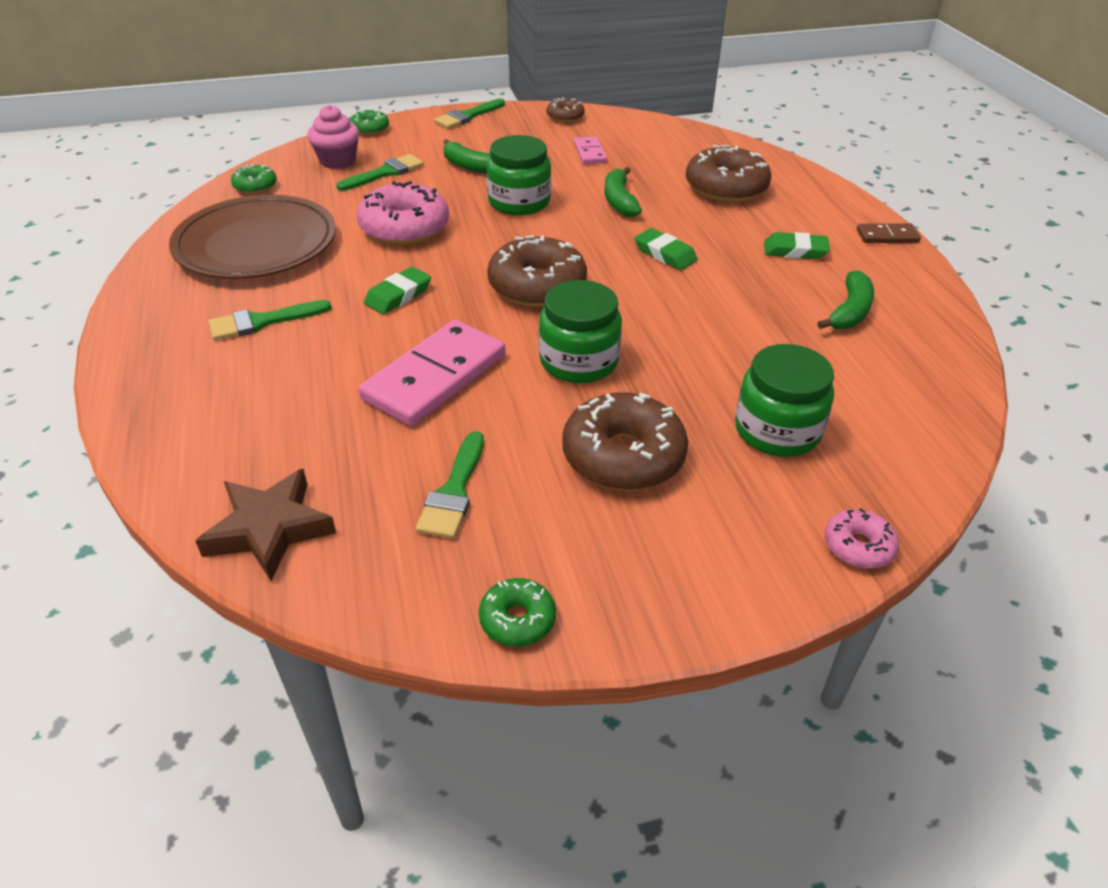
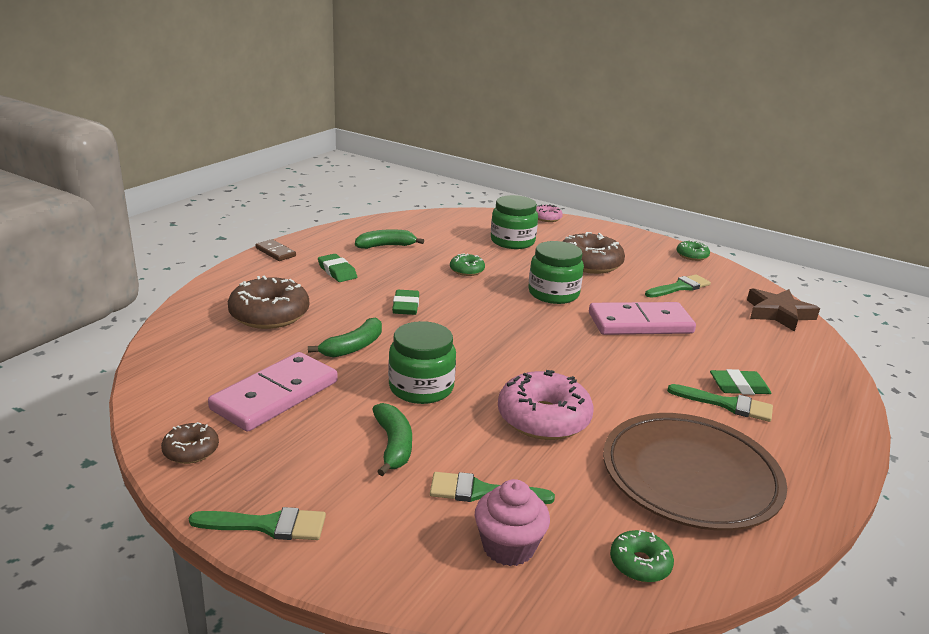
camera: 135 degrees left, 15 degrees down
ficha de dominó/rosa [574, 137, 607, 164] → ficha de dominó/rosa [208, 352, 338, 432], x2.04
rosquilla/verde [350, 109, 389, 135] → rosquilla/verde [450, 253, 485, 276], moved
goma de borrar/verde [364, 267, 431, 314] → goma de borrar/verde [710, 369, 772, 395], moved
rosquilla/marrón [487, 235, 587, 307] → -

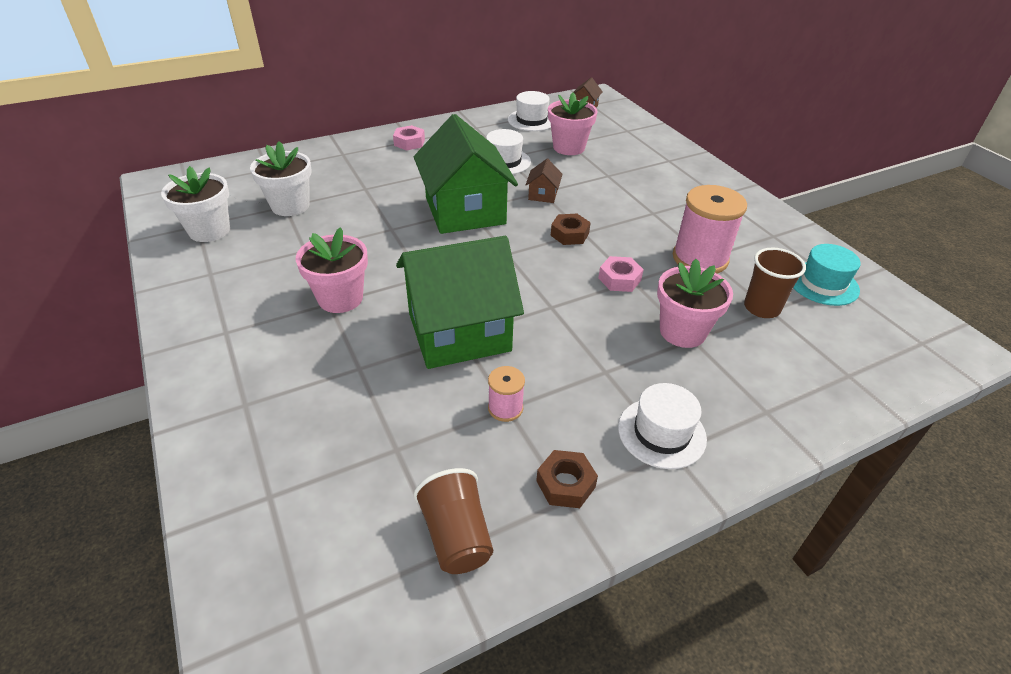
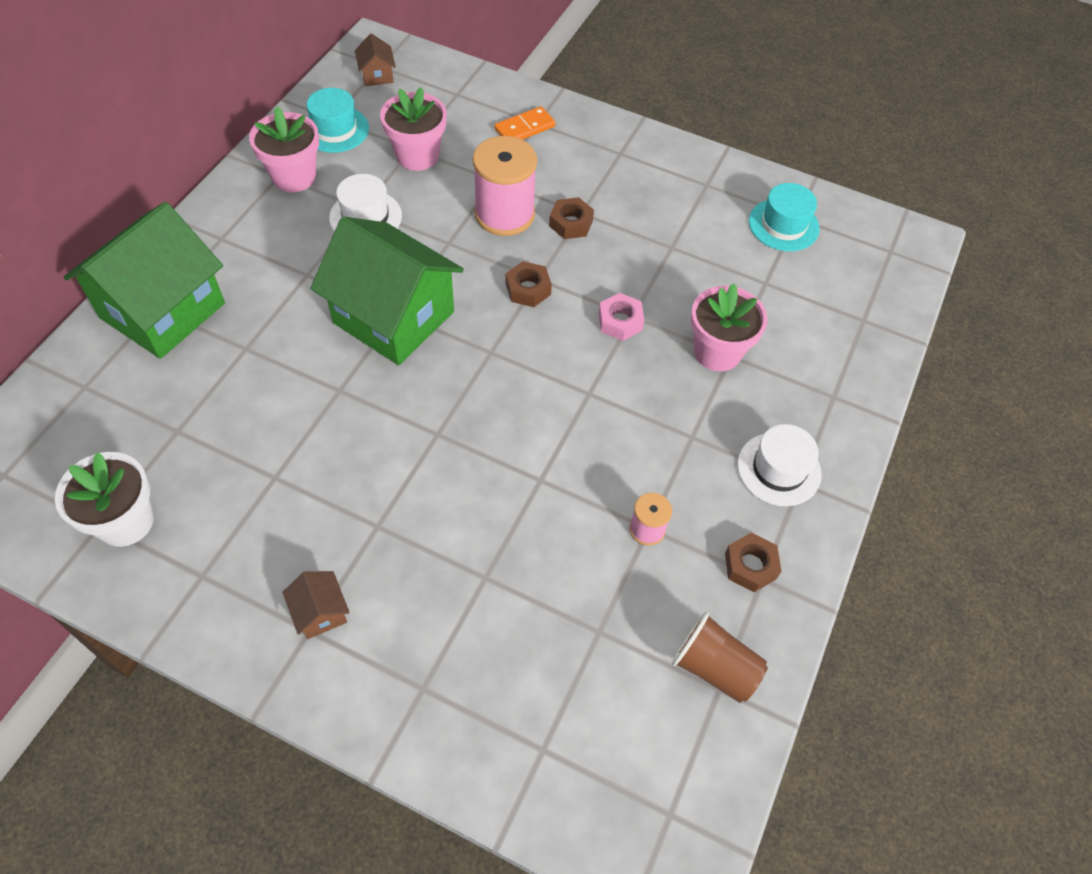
camera: 40 degrees left, 15 degrees up
casa/verde [396, 236, 524, 369] → casa/verde [63, 202, 225, 359], moved
maceta/rosa [296, 227, 368, 313] → maceta/rosa [249, 107, 319, 192], moved
casa/marrón [526, 159, 563, 203] → casa/marrón [283, 571, 350, 639], moved
sombrero/blanco [508, 91, 551, 131] → sombrero/turquesa [307, 88, 369, 153]
carrete/rosa [673, 185, 747, 273] → carrete/rosa [473, 136, 537, 236], moved
- → ficha de dominó/naranja [494, 106, 556, 140]
- → tuerca/marrón [549, 197, 594, 239]
maceta/blanco [250, 141, 312, 216] → -
tuerca/rosa [393, 125, 425, 150] → -
vaso/marrón [744, 247, 806, 318] → -

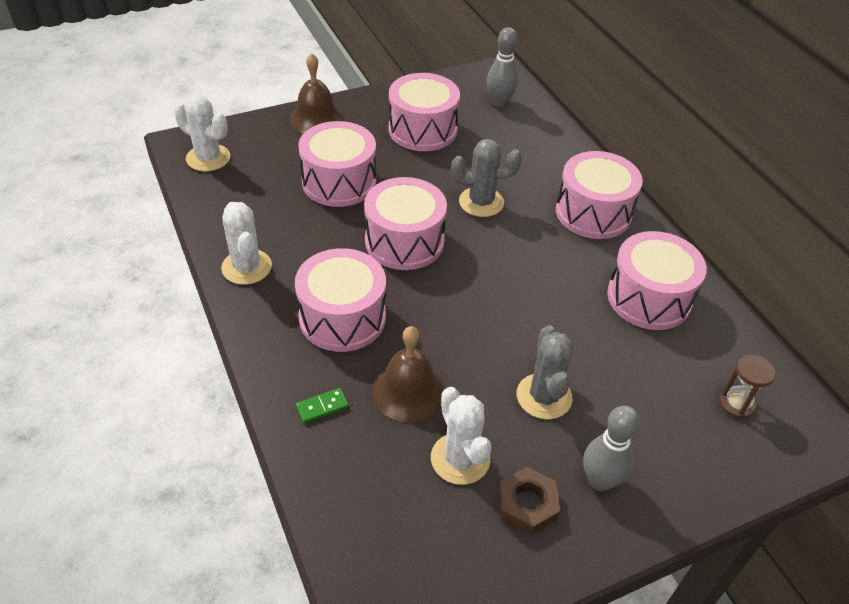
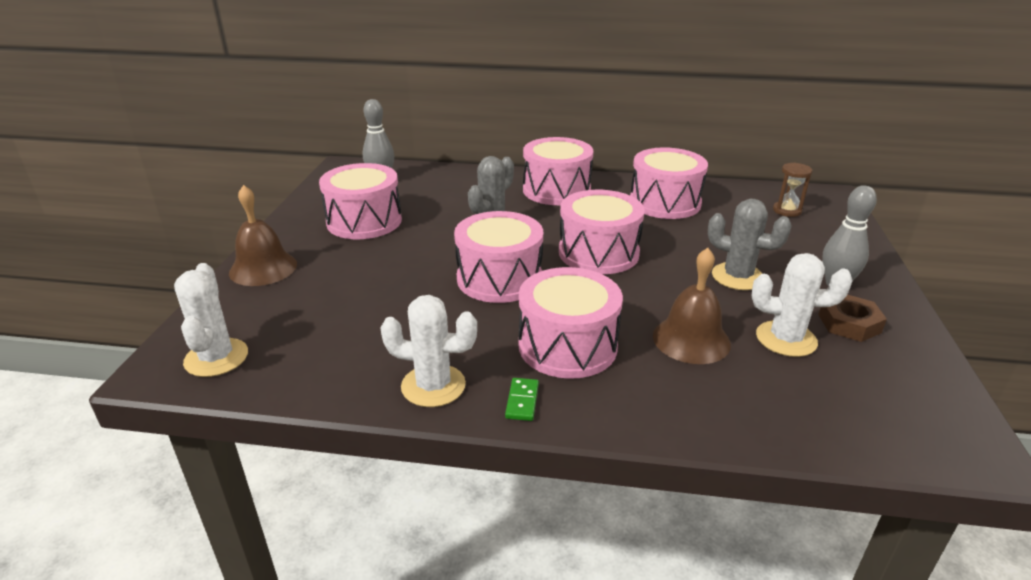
camera: 55 degrees left, 15 degrees down
cactus/blanco [174, 95, 230, 172] → cactus/blanco [174, 263, 248, 377], 75 degrees counterclockwise
ficha de dominó/verde [296, 388, 349, 423] → ficha de dominó/verde [505, 378, 539, 421], moved
tambor/rosa [298, 121, 376, 207] → tambor/rosa [559, 190, 645, 274], moved

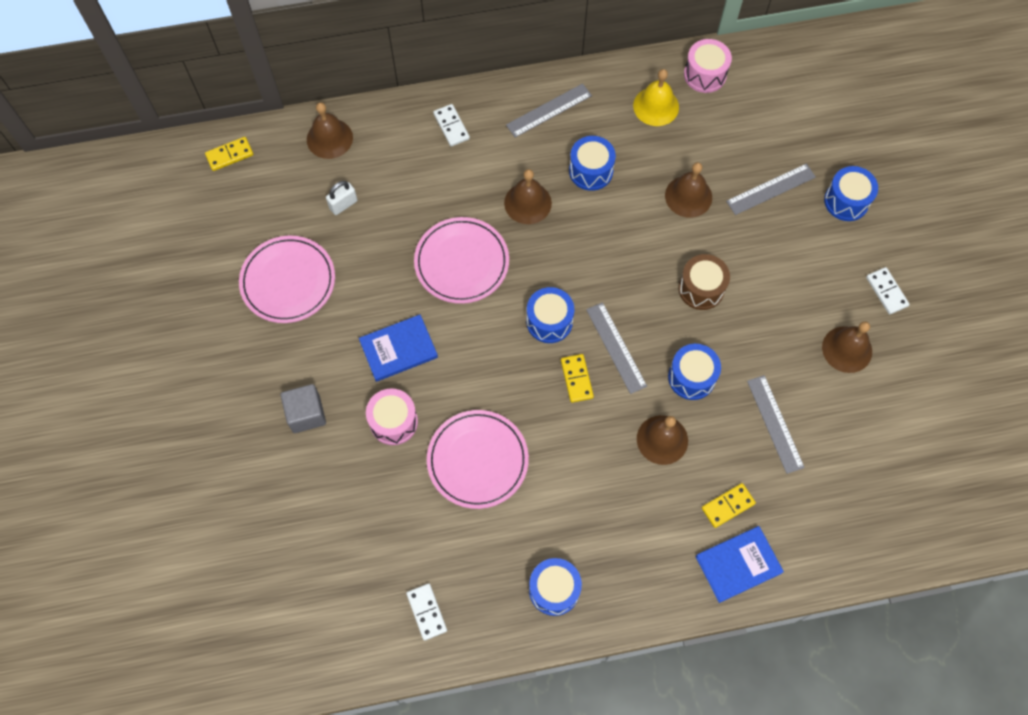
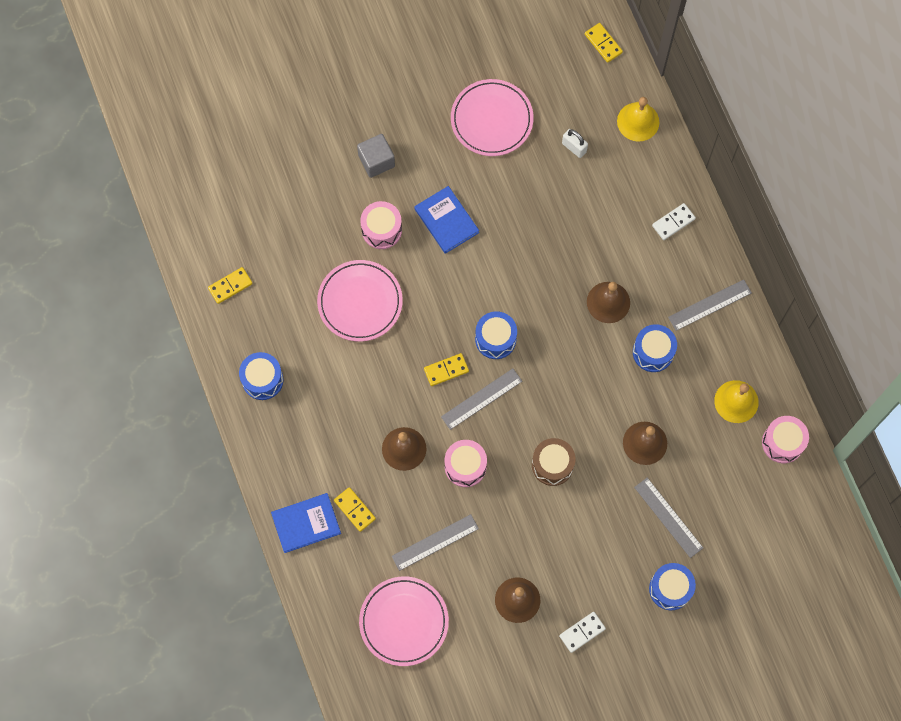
camera: 80 degrees right, 5 degrees up
ficha de dominó/blanco [406, 583, 447, 641] → ficha de dominó/amarillo [208, 267, 253, 304]
libro/azul [696, 526, 784, 603] → libro/azul [271, 493, 341, 553], 75 degrees counterclockwise
plato/rosa [414, 217, 509, 304] → plato/rosa [359, 576, 449, 666], moved
tambor/azul [668, 344, 721, 400] → tambor/rosa [445, 440, 487, 487]
campana/marrón [307, 102, 353, 159] → campana/amarillo [617, 97, 659, 142]
regla/gris [506, 83, 592, 137] → regla/gris [668, 279, 752, 331], 75 degrees counterclockwise

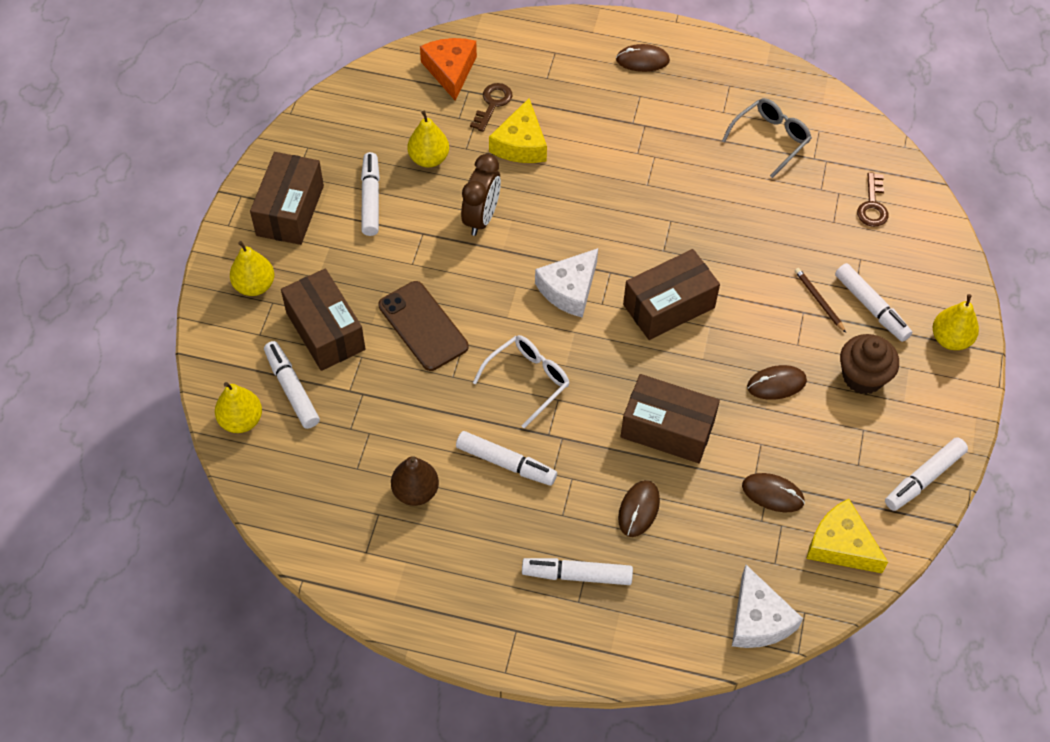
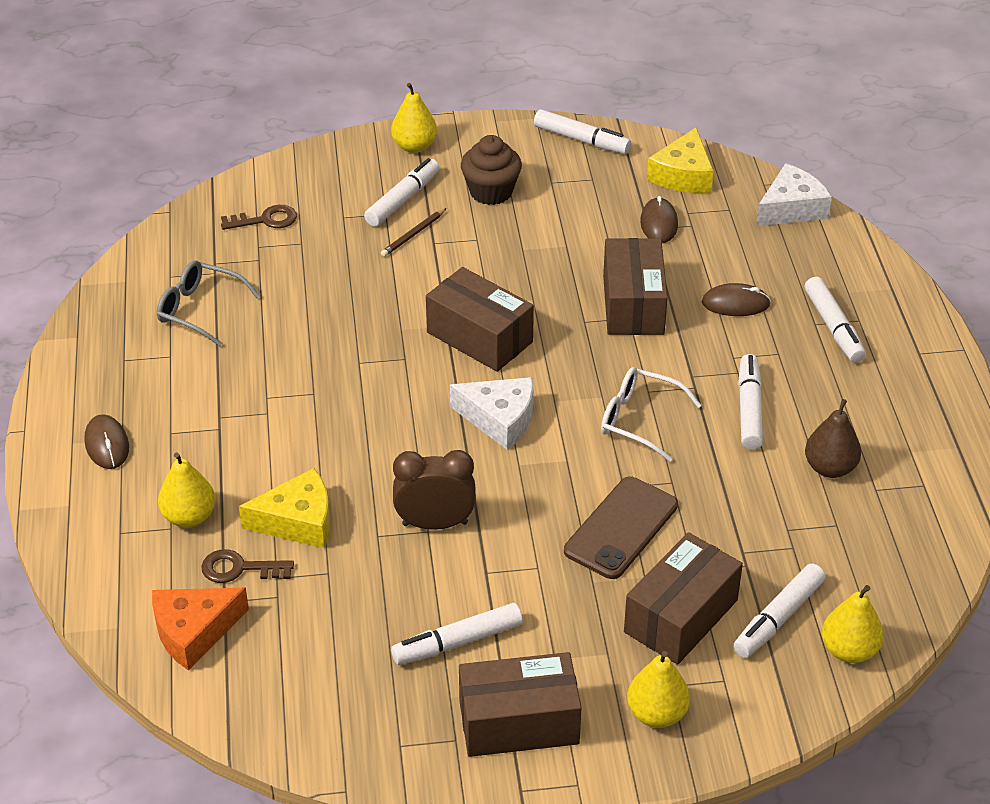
camera: 110 degrees left, 15 degrees down
pera/amarillo [408, 111, 449, 167] → pera/amarillo [158, 453, 216, 528], moved
ratón/marrón [747, 365, 807, 400] → -

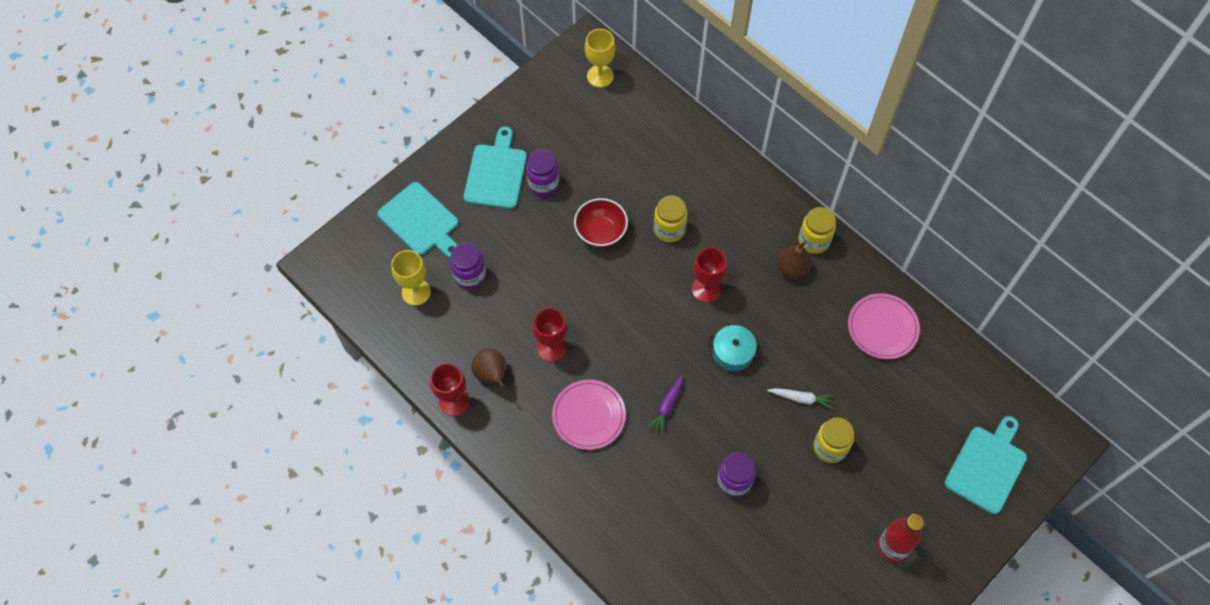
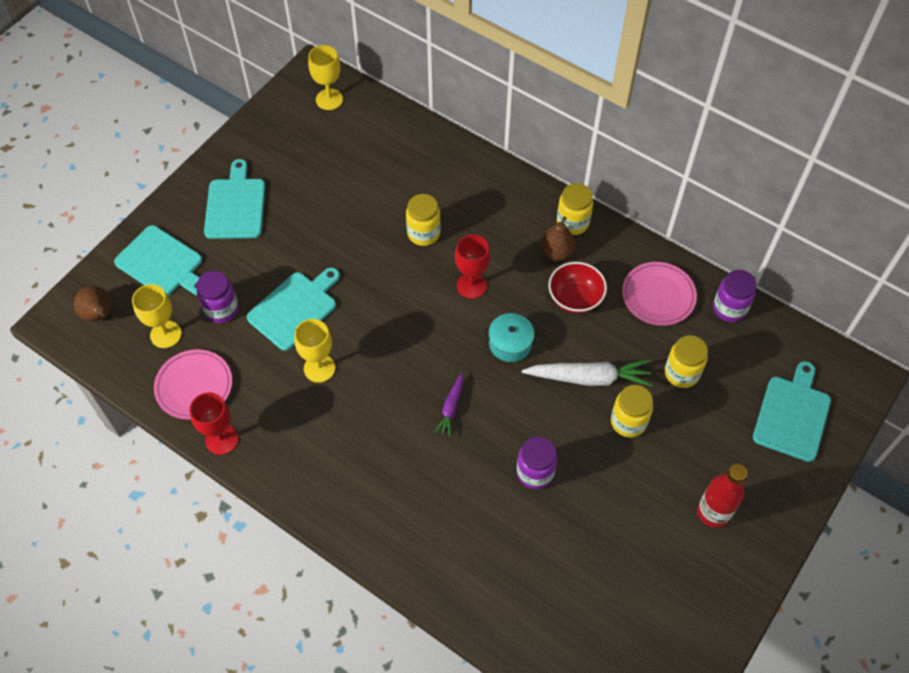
camera: 10 degrees left, 5 degrees down
pera/marrón [471, 349, 506, 388] → pera/marrón [74, 286, 112, 322], moved
plato/rosa [552, 380, 626, 450] → plato/rosa [154, 349, 232, 420], moved
- → tabla de cortar/turquesa [247, 267, 340, 351]
copa/rojo [533, 308, 567, 362] → copa/amarillo [294, 319, 335, 383]
zanahoria/blanco [767, 388, 834, 409] → zanahoria/blanco [522, 360, 653, 387], x1.84
cuenco/rojo [574, 198, 628, 247] → cuenco/rojo [549, 262, 607, 314], moved
- → tarro/amarillo [665, 335, 708, 388]
tarro/morado [526, 149, 559, 197] → tarro/morado [713, 270, 757, 322], moved

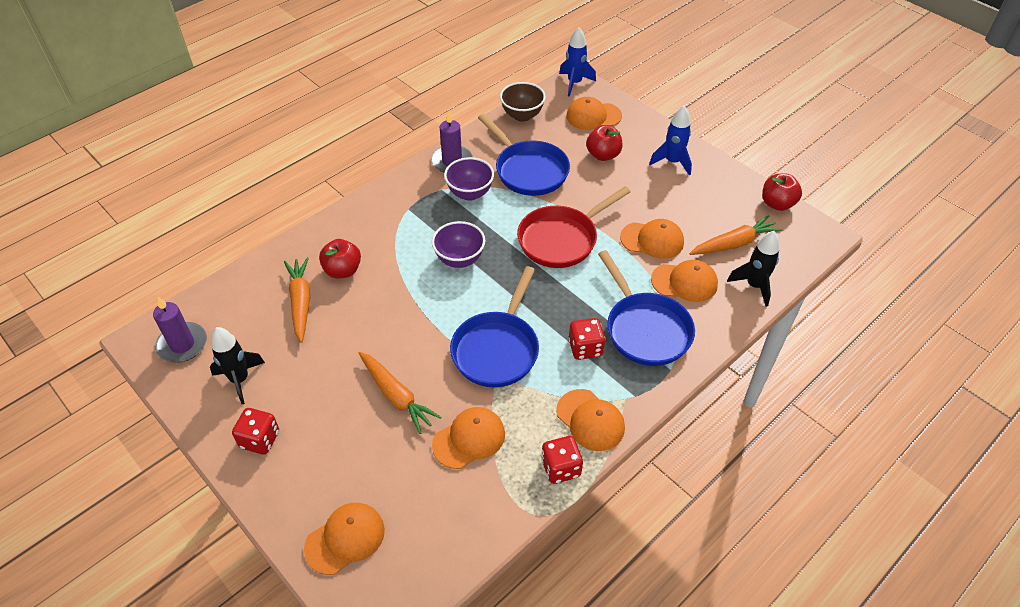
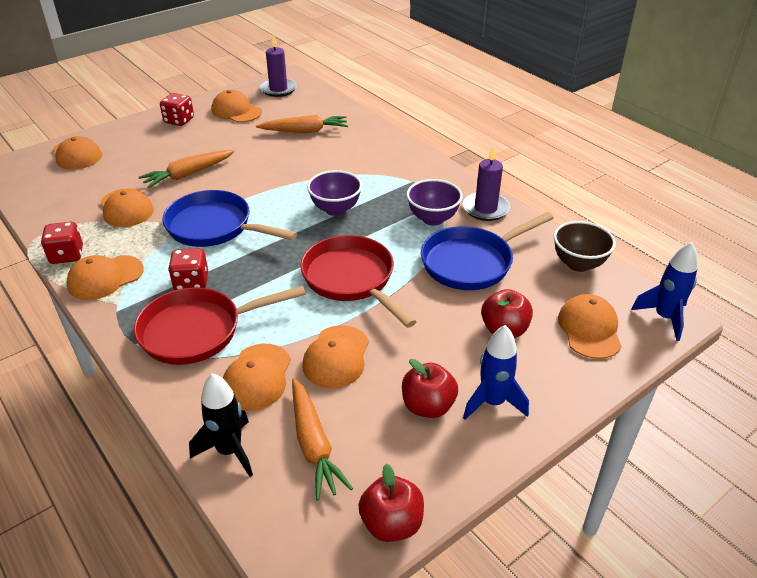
camera: 95 degrees right, 10 degrees down
sartén/azul [598, 250, 695, 366] → sartén/rojo [134, 286, 306, 365]
cohete/negro [210, 327, 265, 404] → gorra/naranja [211, 90, 262, 122]
manzana/rojo [319, 239, 361, 278] → manzana/rojo [402, 359, 458, 418], moved

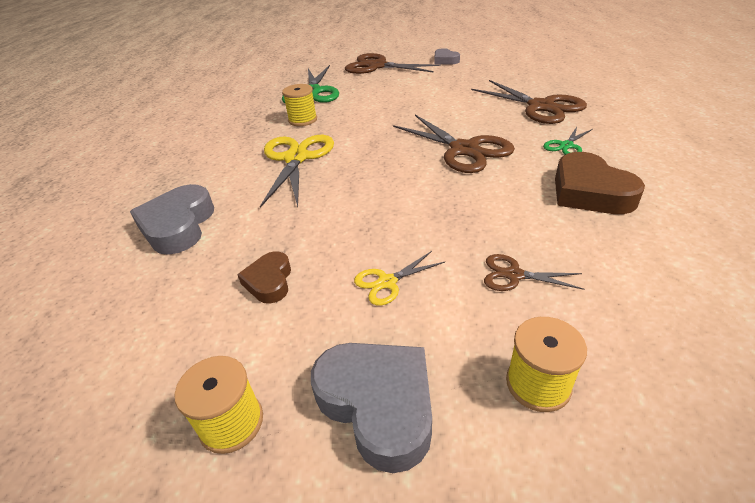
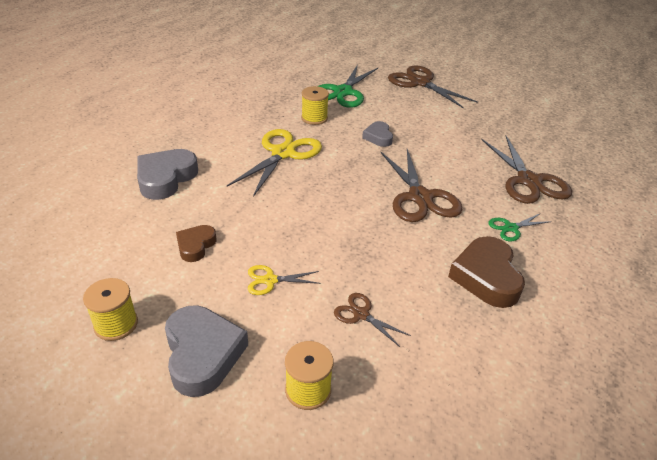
camera: 20 degrees right, 0 degrees up
corazón/gris [434, 48, 460, 65] → corazón/gris [362, 121, 393, 147], moved

